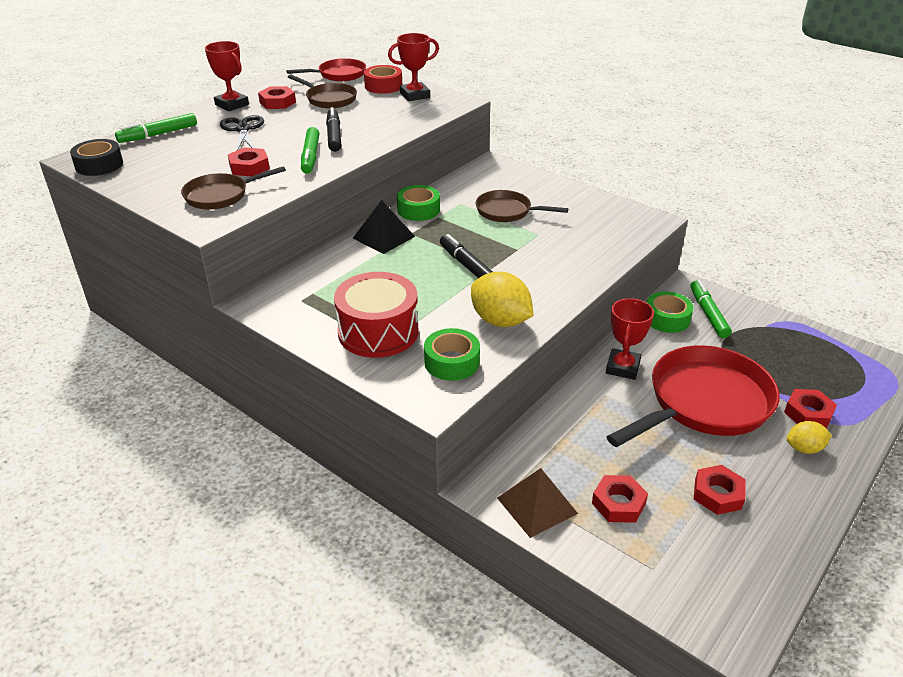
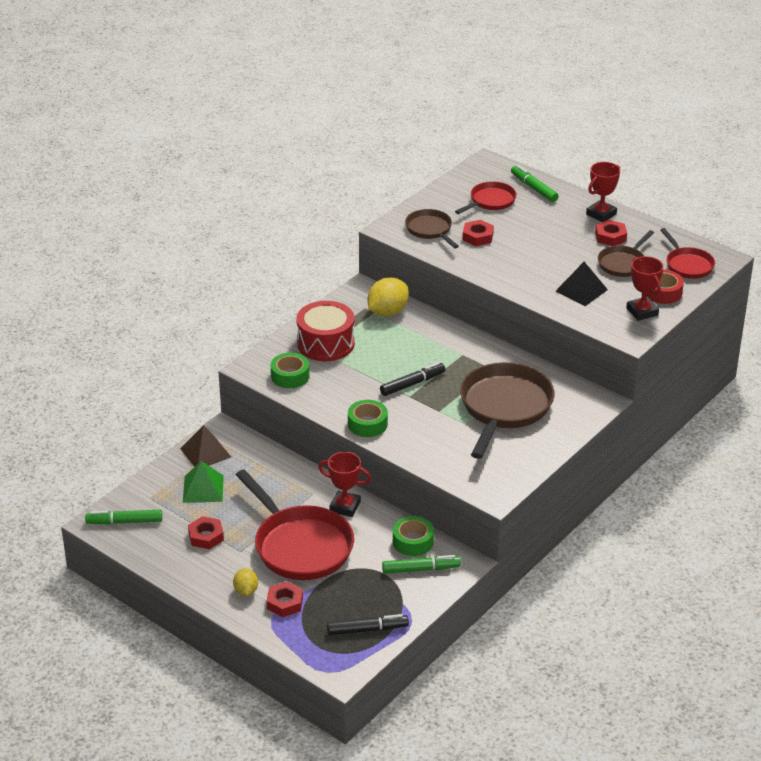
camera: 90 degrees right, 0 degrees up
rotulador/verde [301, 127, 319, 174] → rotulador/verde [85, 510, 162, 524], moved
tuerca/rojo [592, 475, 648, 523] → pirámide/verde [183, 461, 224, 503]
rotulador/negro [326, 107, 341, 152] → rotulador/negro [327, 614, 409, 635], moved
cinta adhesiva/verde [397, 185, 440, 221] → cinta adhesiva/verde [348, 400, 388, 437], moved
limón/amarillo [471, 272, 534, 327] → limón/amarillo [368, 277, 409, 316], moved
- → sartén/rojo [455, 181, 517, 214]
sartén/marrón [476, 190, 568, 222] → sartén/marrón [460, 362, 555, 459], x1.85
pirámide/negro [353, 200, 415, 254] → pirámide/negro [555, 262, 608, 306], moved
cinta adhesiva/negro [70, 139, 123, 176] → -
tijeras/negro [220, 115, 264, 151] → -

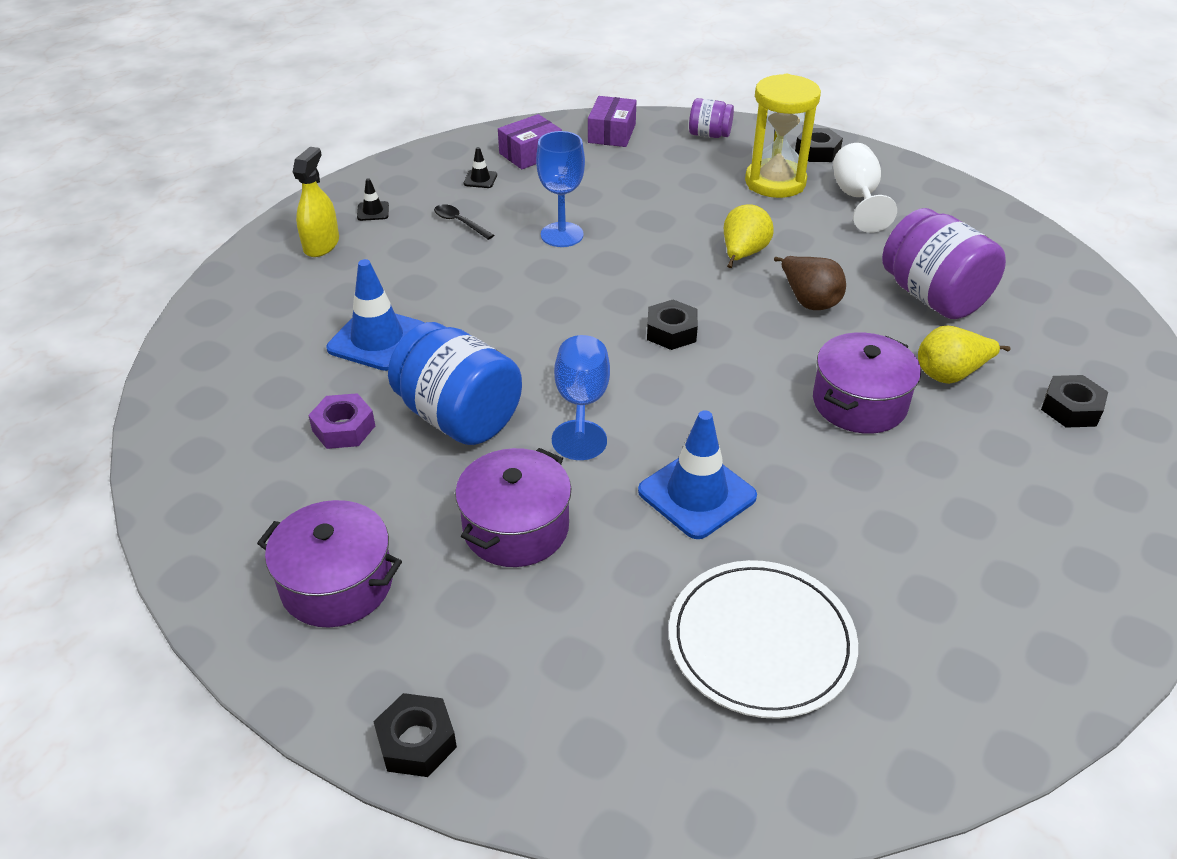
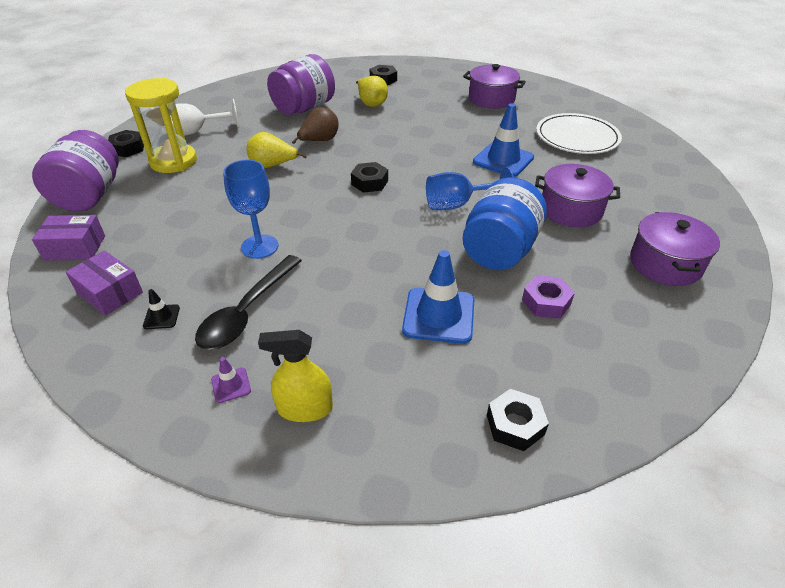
camera: 105 degrees left, 0 degrees up
tarro/morado [689, 98, 734, 138] → tarro/morado [32, 130, 119, 212], x1.90
cuchara/negro [434, 204, 494, 240] → cuchara/negro [195, 255, 302, 350], x2.00
cono de tráfico/negro [357, 178, 389, 221] → cono de tráfico/morado [211, 357, 251, 403]
olla/morado [813, 332, 921, 434] → olla/morado [463, 64, 526, 109], moved
tuerca/negro [373, 693, 457, 777] → tuerca/negro [487, 389, 549, 451], moved

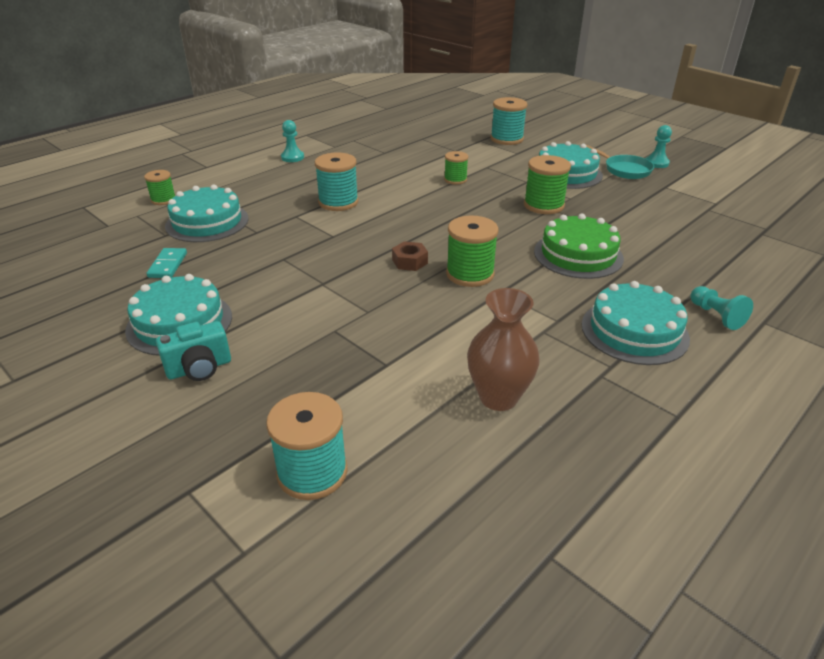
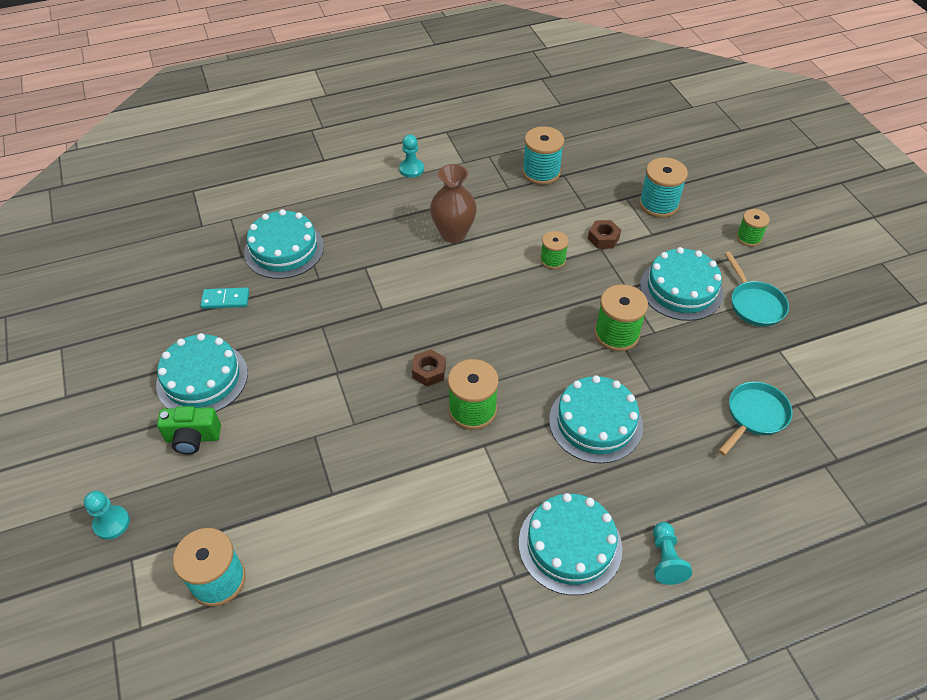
camera: 25 degrees right, 15 degrees up
peón/turquesa [646, 125, 672, 168] → peón/turquesa [84, 491, 130, 540], moved
cámara/turquesa [156, 321, 231, 381] → cámara/verde [157, 406, 221, 454]
ficha de dominó/turquesa [147, 248, 187, 278] → ficha de dominó/turquesa [201, 287, 249, 309], 60 degrees clockwise
florero/marrón [467, 288, 540, 411] → florero/marrón [430, 164, 477, 243], moved
carrete/turquesa [315, 152, 359, 211] → carrete/turquesa [522, 126, 564, 185], moved
tarta/verde [534, 214, 624, 279] → tarta/turquesa [549, 375, 643, 464]
- → tuerca/marrón [588, 220, 621, 249]
- → sartén/turquesa [718, 381, 793, 456]
carrete/verde [144, 170, 176, 205] → carrete/verde [736, 209, 770, 247], moved

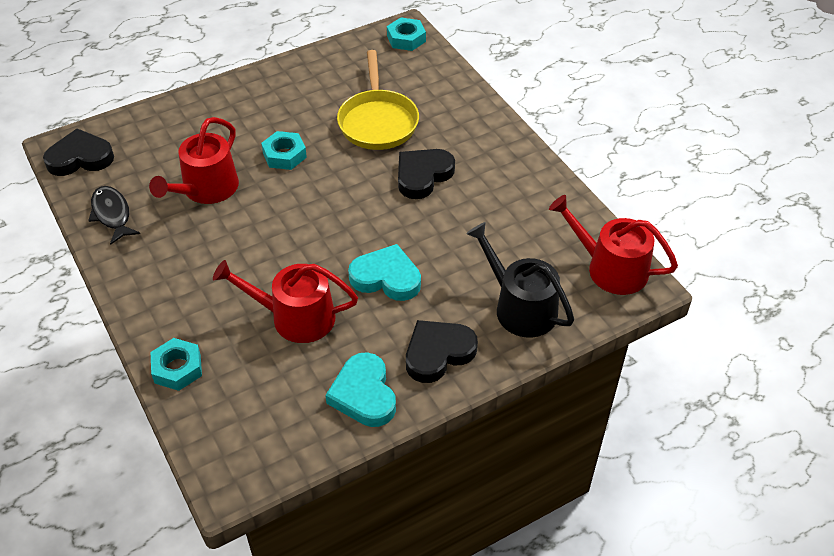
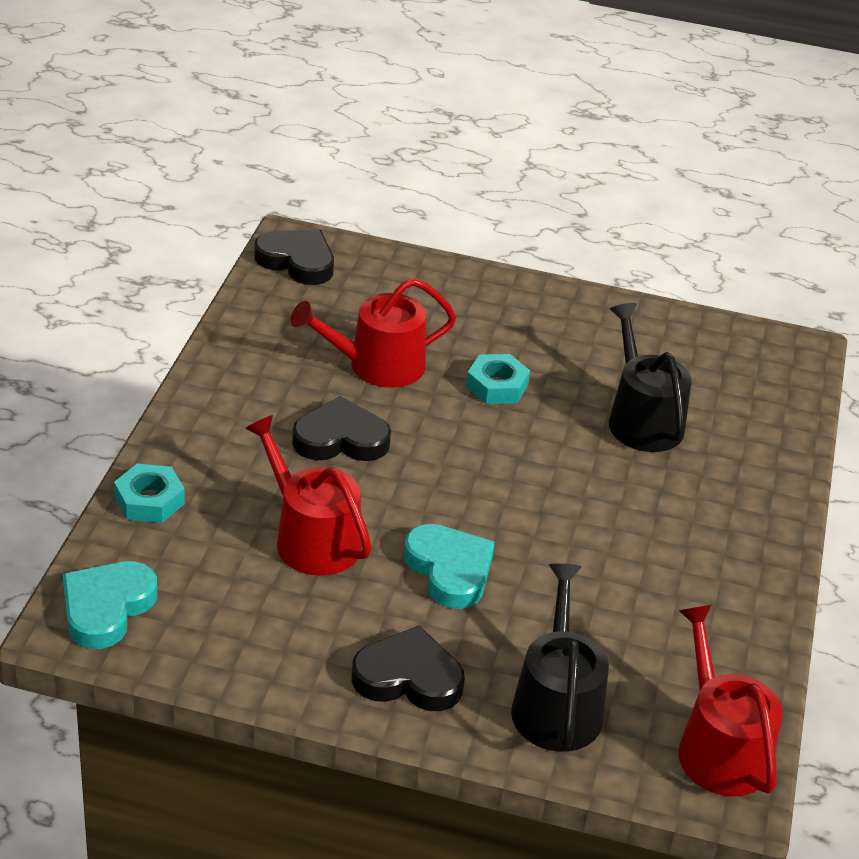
camera: 40 degrees right, 10 degrees down
corazón/turquesa [325, 352, 396, 427] → corazón/turquesa [63, 561, 157, 649], moved
corazón/negro [398, 149, 455, 199] → corazón/negro [292, 396, 391, 461], moved
sartén/amarillo [337, 50, 419, 150] → regadera/negro [609, 303, 692, 452]
pez/negro [88, 186, 140, 245] → -
tuerca/turquesa [387, 18, 426, 51] → -

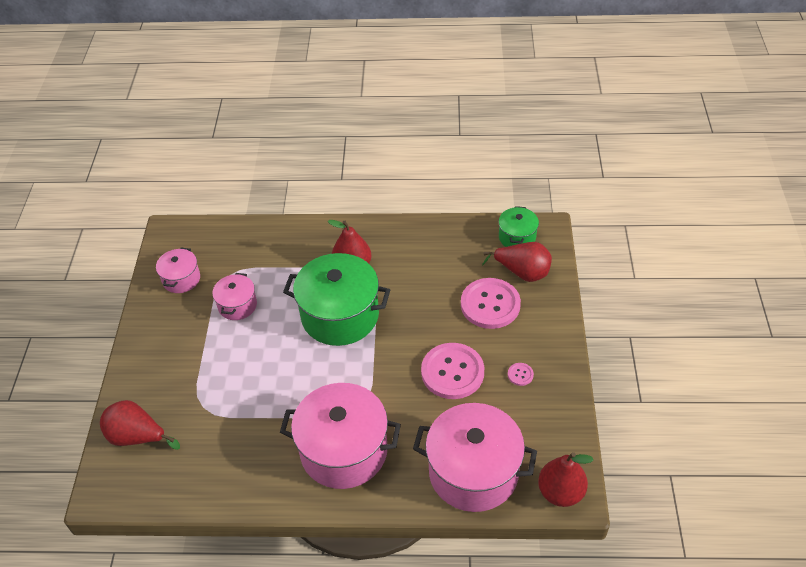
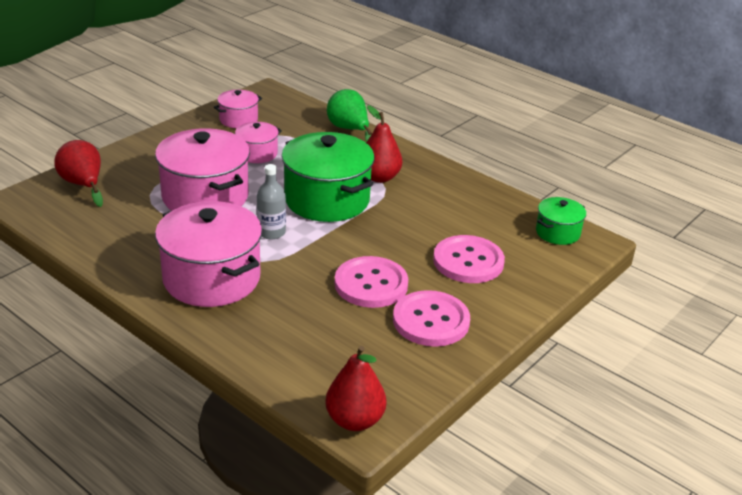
camera: 35 degrees right, 15 degrees down
olla/rosa [413, 403, 537, 512] → olla/rosa [155, 128, 250, 211], moved
- → botella/gris [257, 164, 286, 239]
- → pera/verde [327, 89, 372, 143]
botón/rosa [508, 363, 534, 386] → botón/rosa [393, 290, 470, 347], x2.46
pera/rojo [482, 242, 552, 282] → -

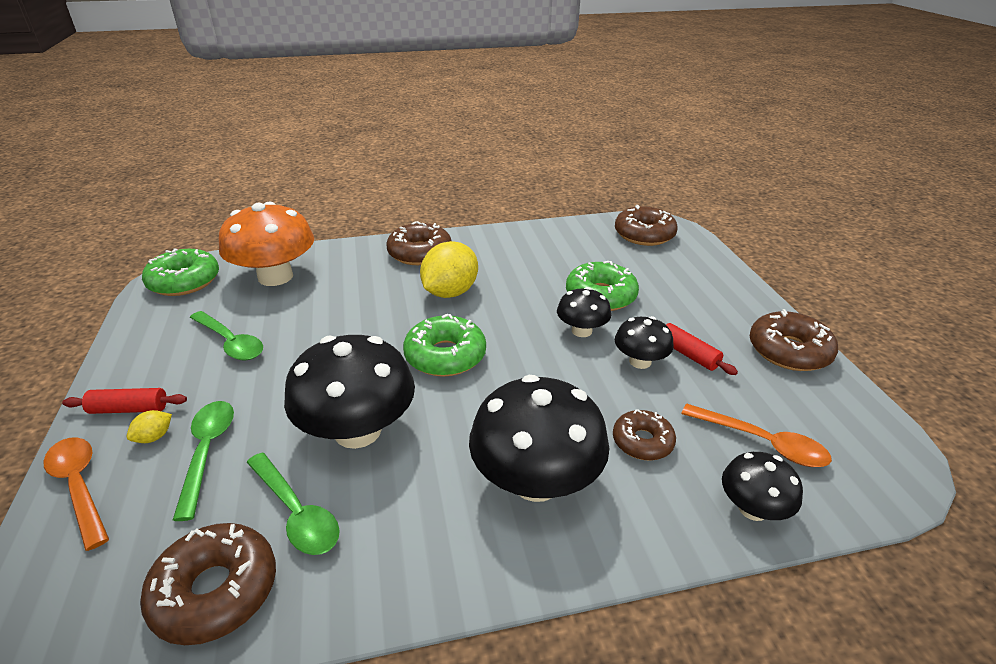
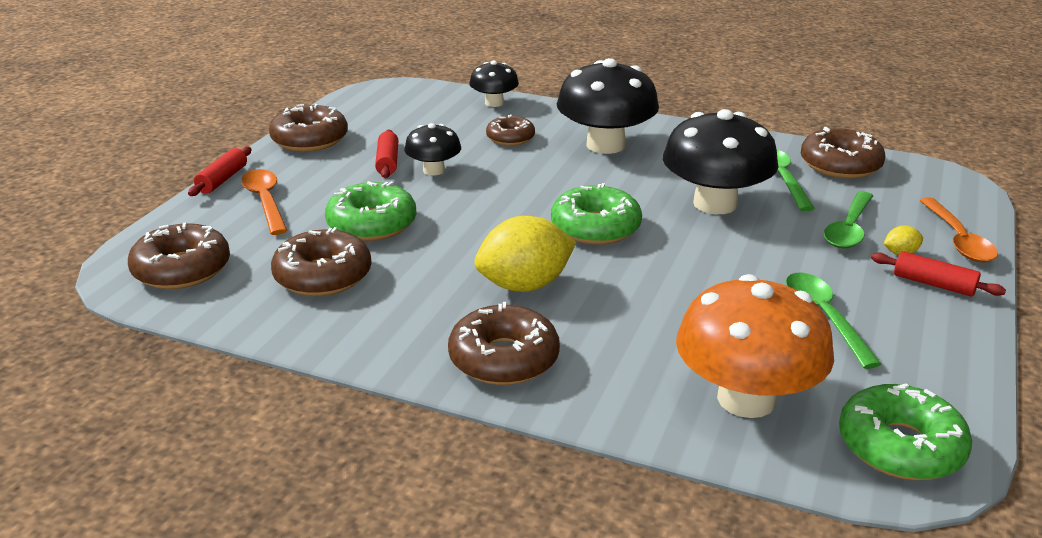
camera: 145 degrees left, 5 degrees down
- → rodillo/rojo [188, 147, 251, 196]
cuchara/naranja [681, 404, 832, 467] → cuchara/naranja [241, 169, 288, 235], moved
- → rosquilla/marrón [271, 227, 371, 296]
seta/negro [557, 287, 611, 337] → -

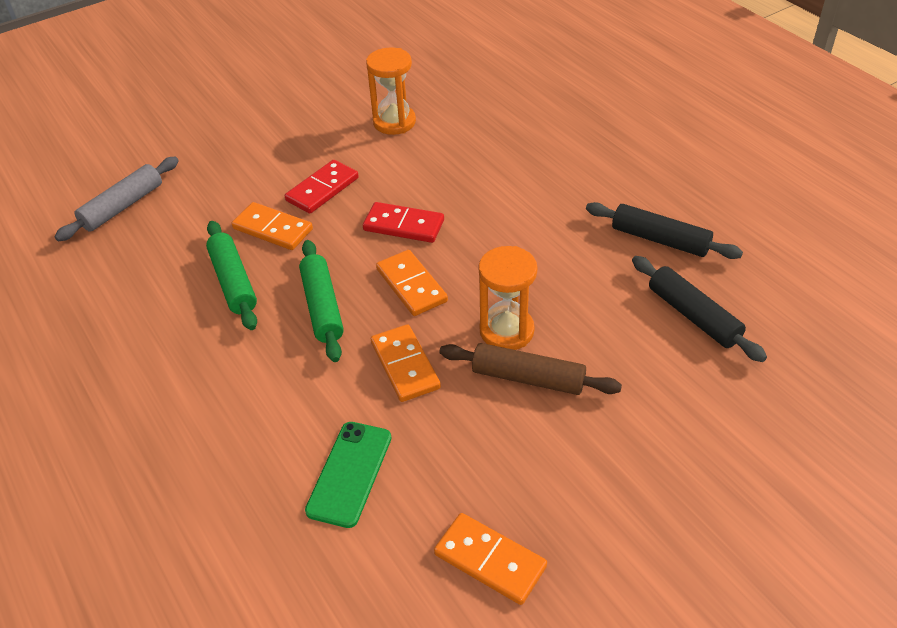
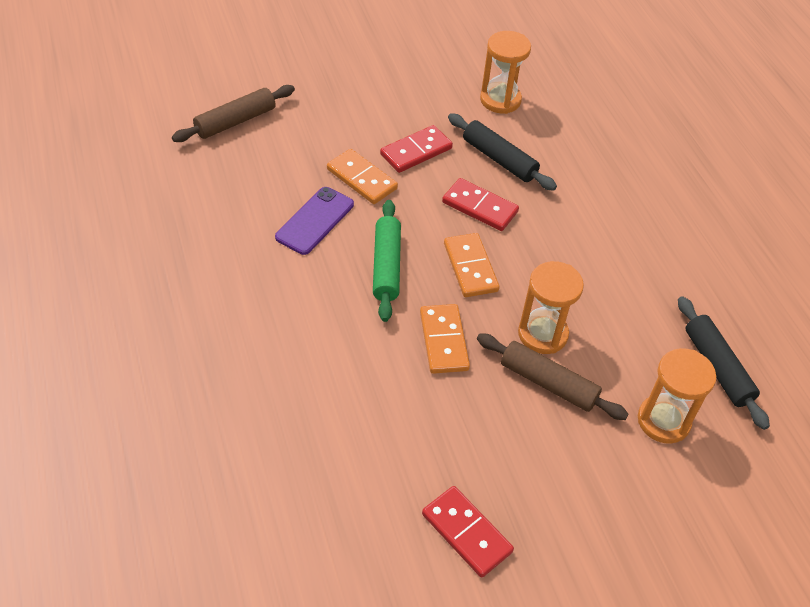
camera: 10 degrees right, 5 degrees up
rodillo/gris [54, 157, 179, 241] → rodillo/marrón [172, 85, 295, 142]
rodillo/verde [206, 221, 257, 330] → móvil/morado [275, 187, 354, 255]
ficha de dominó/naranja [434, 513, 547, 605] → ficha de dominó/rojo [422, 486, 514, 578]
rodillo/negro [586, 202, 743, 259] → rodillo/negro [448, 113, 557, 191], moved
- → reloj de arena/naranja [638, 348, 716, 444]
móvil/verde [305, 422, 392, 528] → -

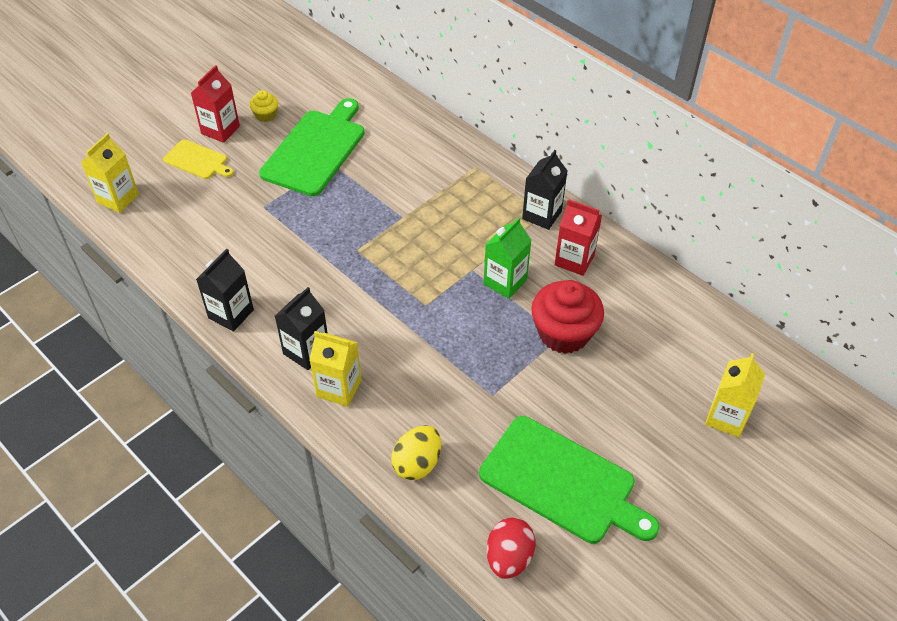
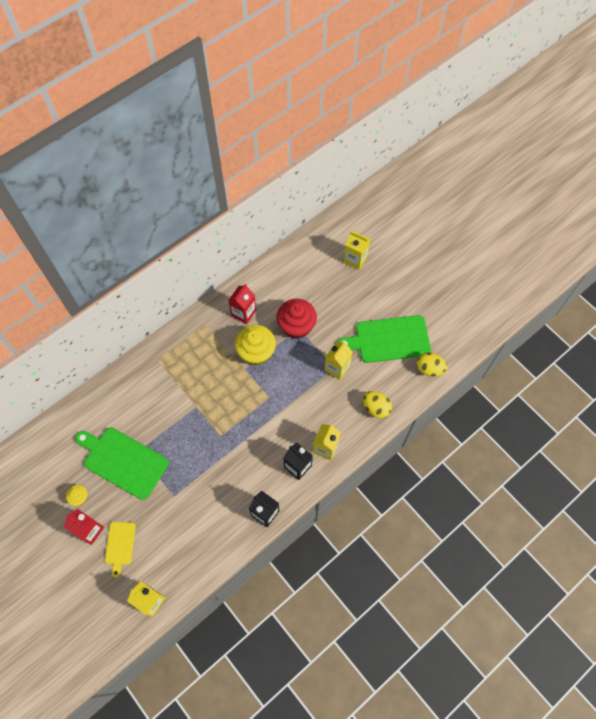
camera: 85 degrees left, 15 degrees up
tabla de cortar/amarillo [163, 139, 234, 179] → tabla de cortar/amarillo [105, 522, 136, 577], 150 degrees clockwise
cartón de leche/verde [484, 217, 532, 299] → magdalena/amarillo [235, 325, 276, 365]
- → cartón de leche/amarillo [324, 341, 353, 380]
tabla de cortar/verde [479, 416, 660, 544] → tabla de cortar/verde [338, 315, 431, 363], 135 degrees counterclockwise
huevo/rojo [487, 518, 535, 579] → huevo/amarillo [417, 352, 448, 377]
cartón de leche/negro [522, 150, 568, 230] → -

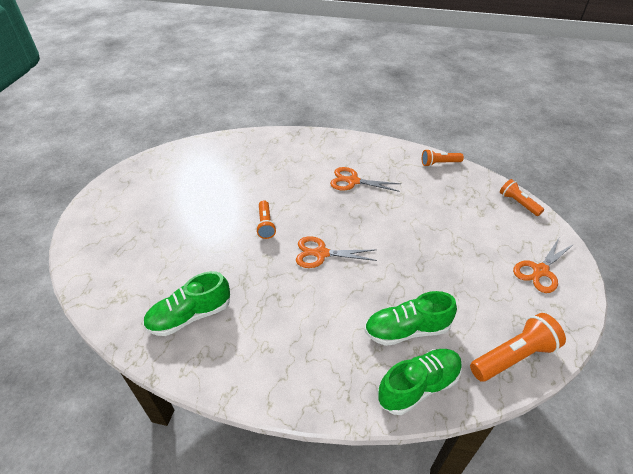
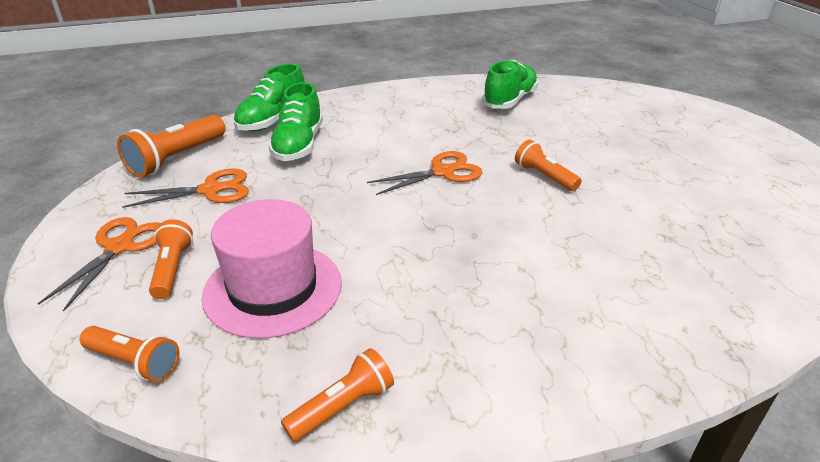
camera: 150 degrees right, 10 degrees down
tijeras/naranja [330, 167, 401, 192] → tijeras/naranja [122, 168, 249, 208], moved
- → lámpara de mano/naranja [149, 219, 193, 299]
- → sombrero/rosa [202, 199, 342, 338]
zapato/verde [364, 291, 457, 346] → zapato/verde [269, 82, 323, 161], 135 degrees clockwise

